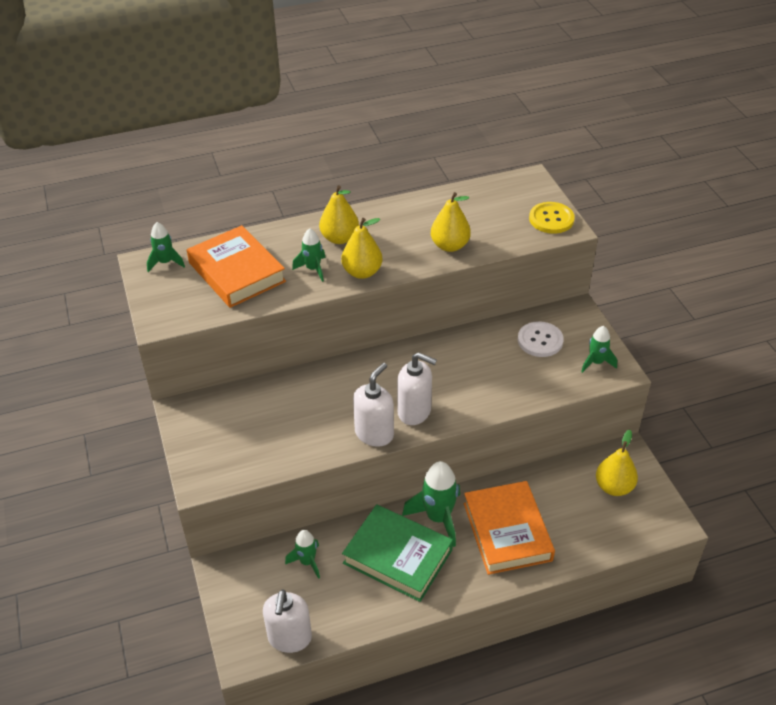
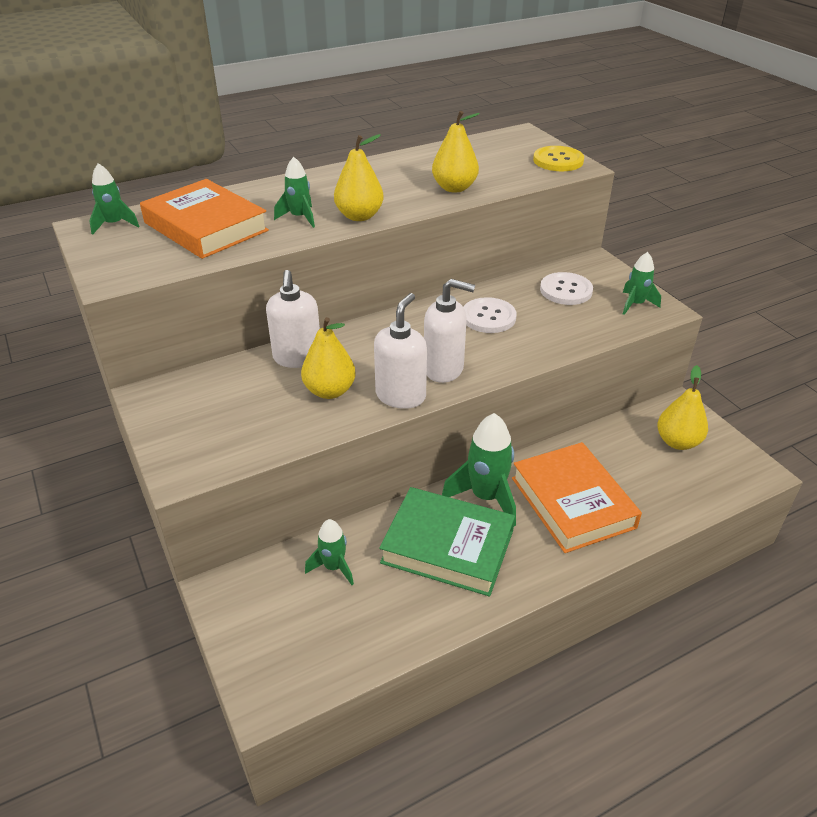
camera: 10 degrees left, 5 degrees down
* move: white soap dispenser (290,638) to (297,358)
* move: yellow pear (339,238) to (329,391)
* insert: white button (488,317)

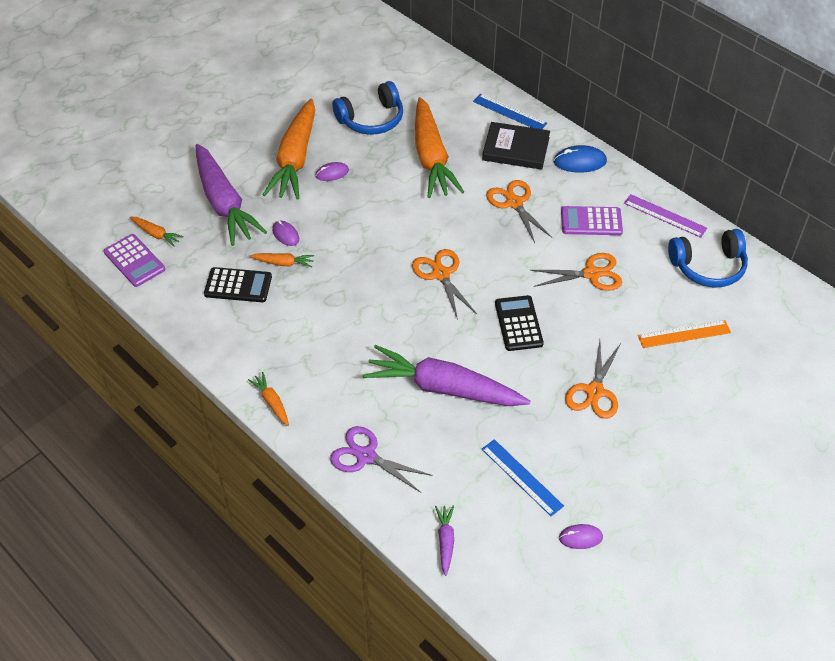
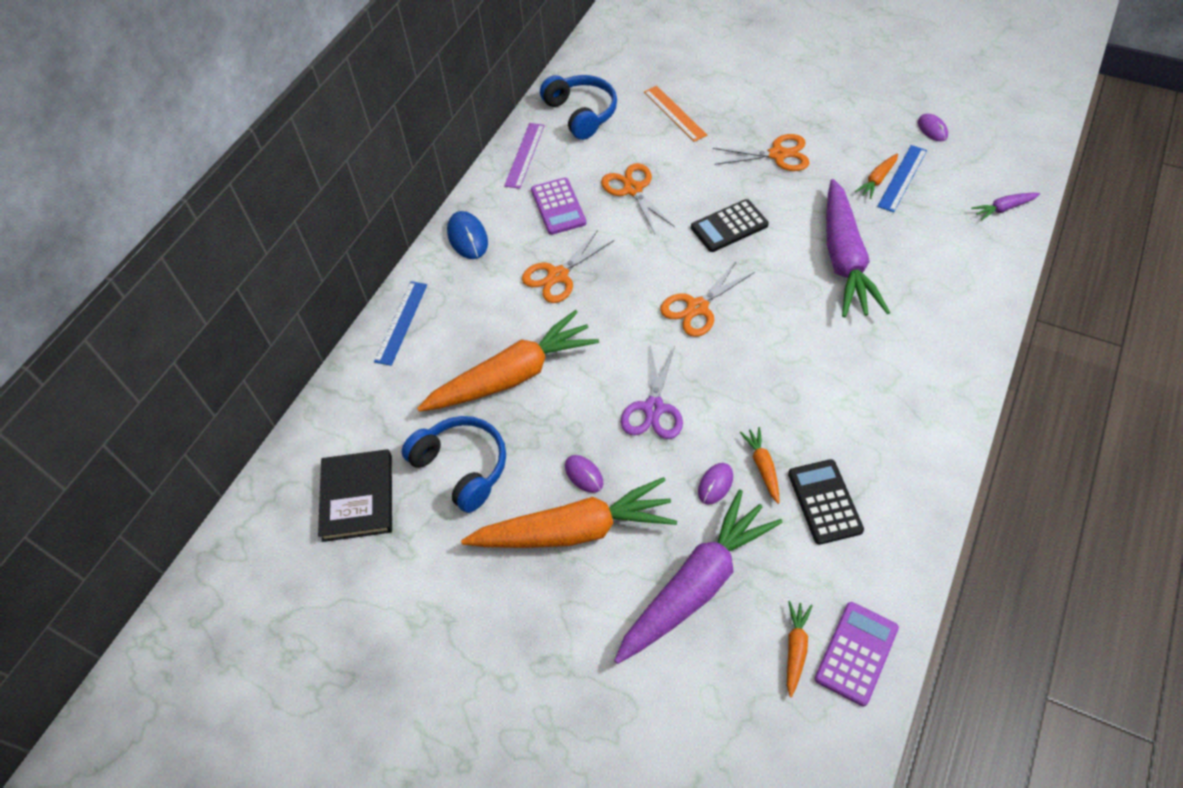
camera: 105 degrees left, 5 degrees up
* move: orange carrot (272,402) to (877,180)
* move: purple scissors (366,456) to (653,408)
* move: black book (516,149) to (358,497)

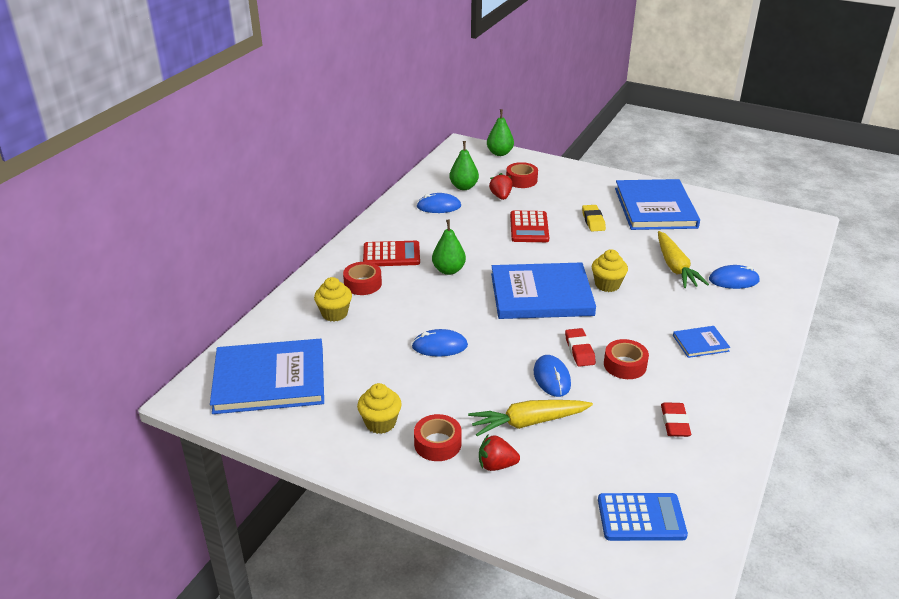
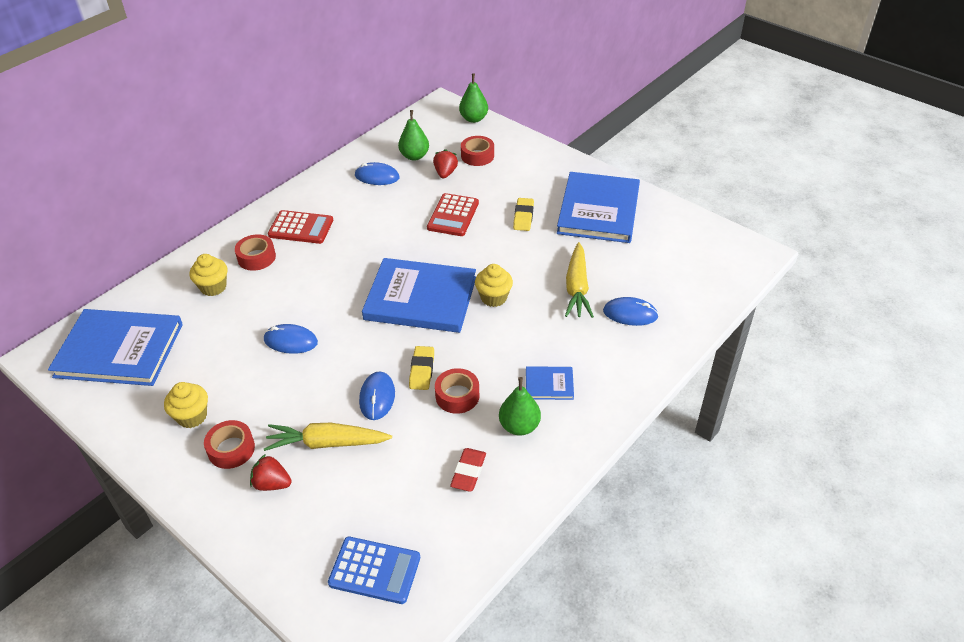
camera: 15 degrees right, 10 degrees up
* move: green pear (448,270) to (519,426)
* recolor: red eraser (579,350) to yellow eraser (422,370)

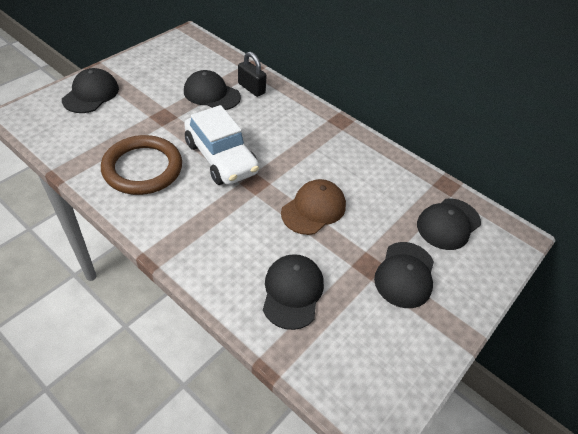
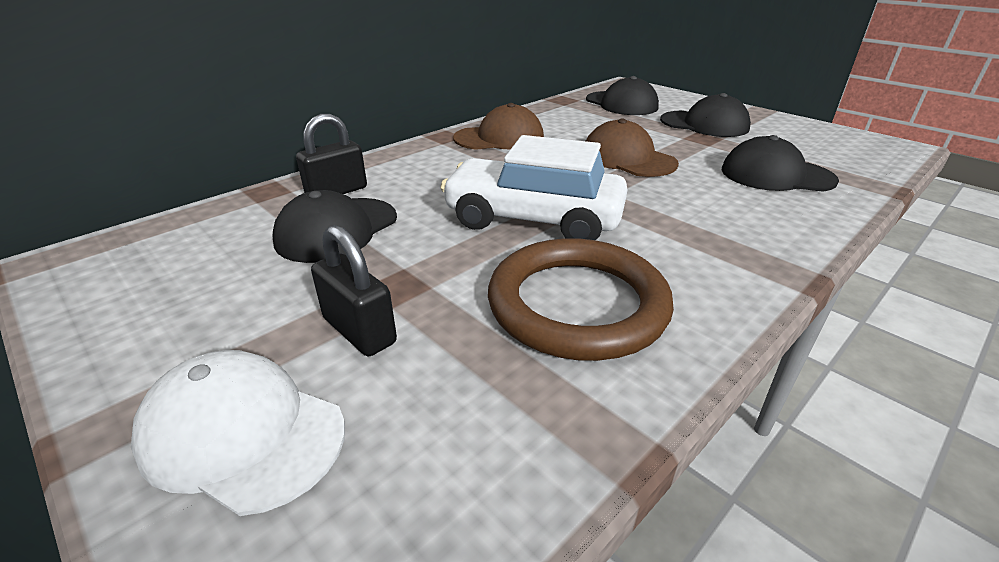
camera: 80 degrees left, 15 degrees down
* recolor: black cap (91,94) to white cap (242,433)
* rotate: white car (221,158) = (533,219) 135 degrees counterclockwise
* insert: black padlock (359,330)
* insert: brown cap (499,138)

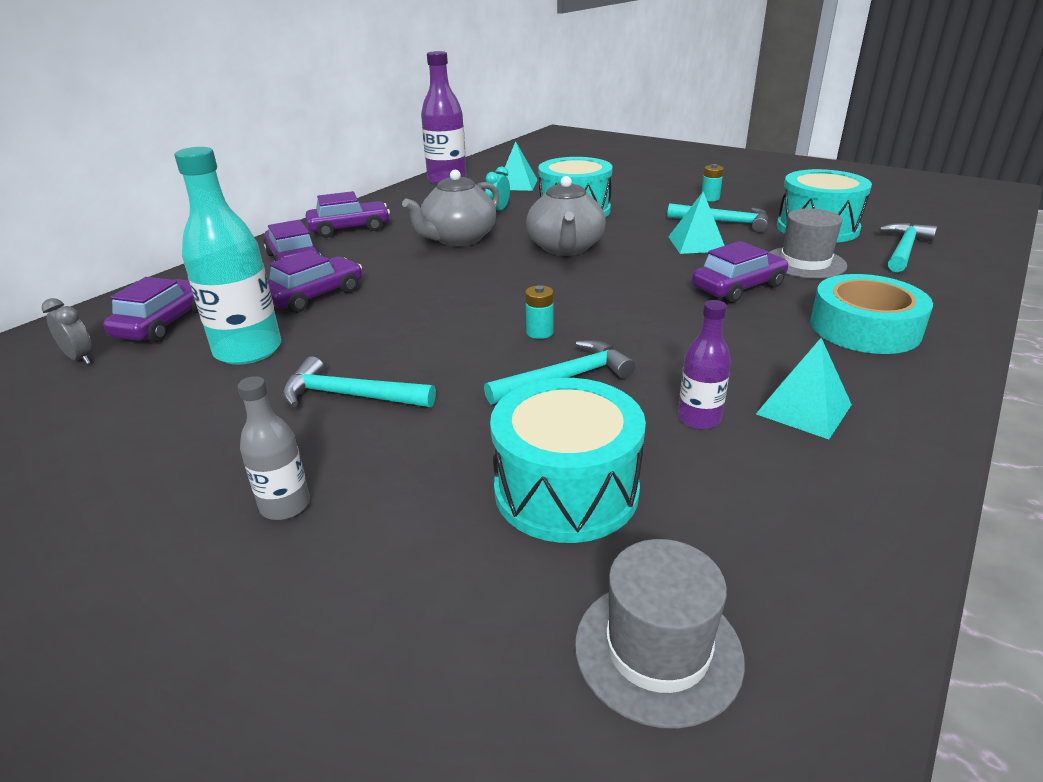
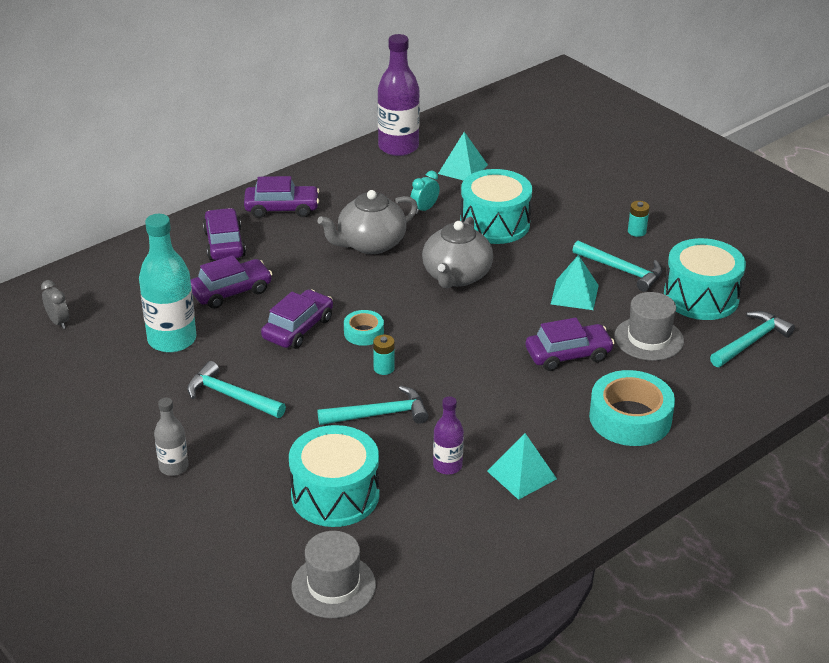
camera: 15 degrees right, 5 degrees up
* move: purple car (164,323) to (298,328)
* insert: turquoise tape (363,333)

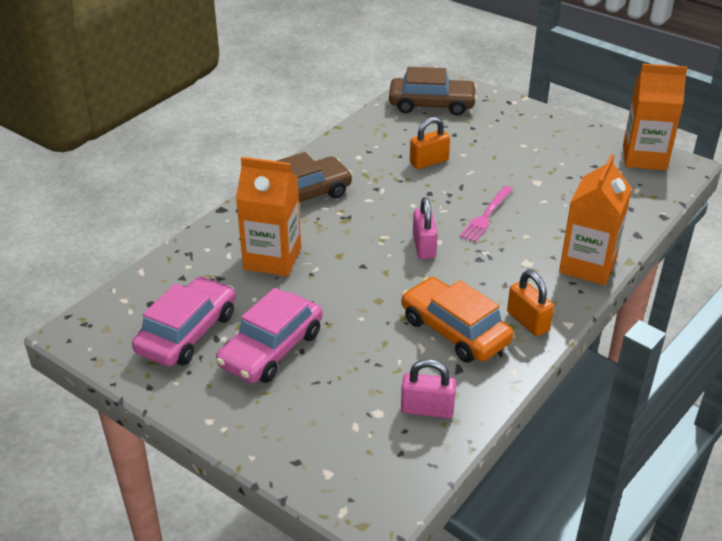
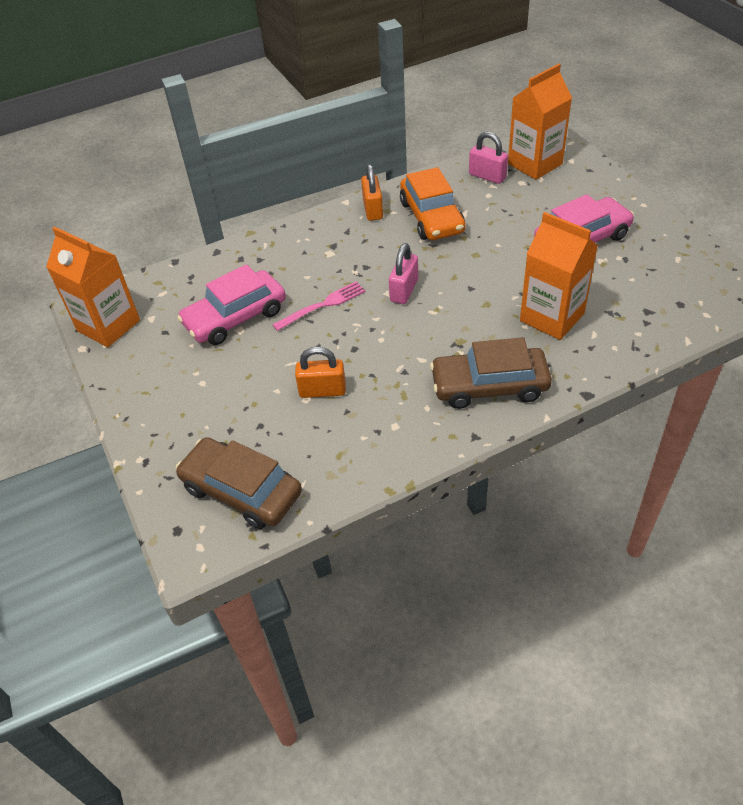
camera: 150 degrees left, 10 degrees up
* move: pink car (187,332) to (235,317)
* move: orange carton (587,265) to (535,164)

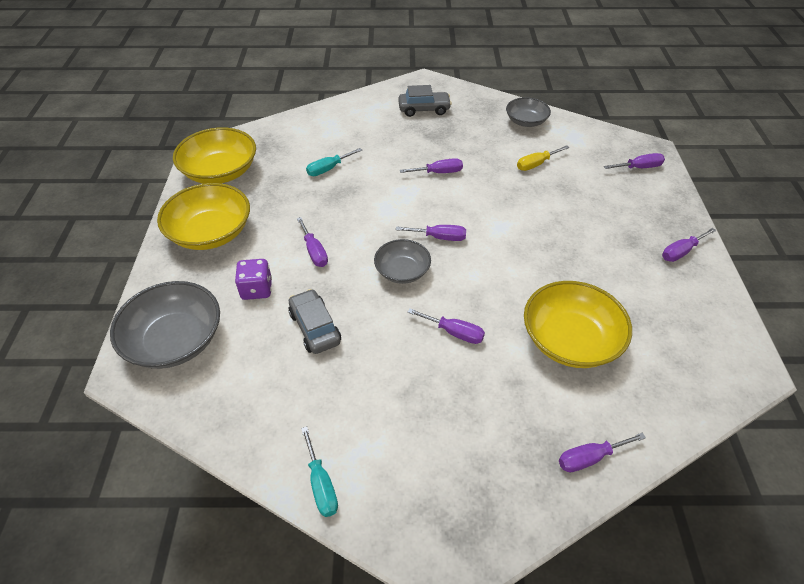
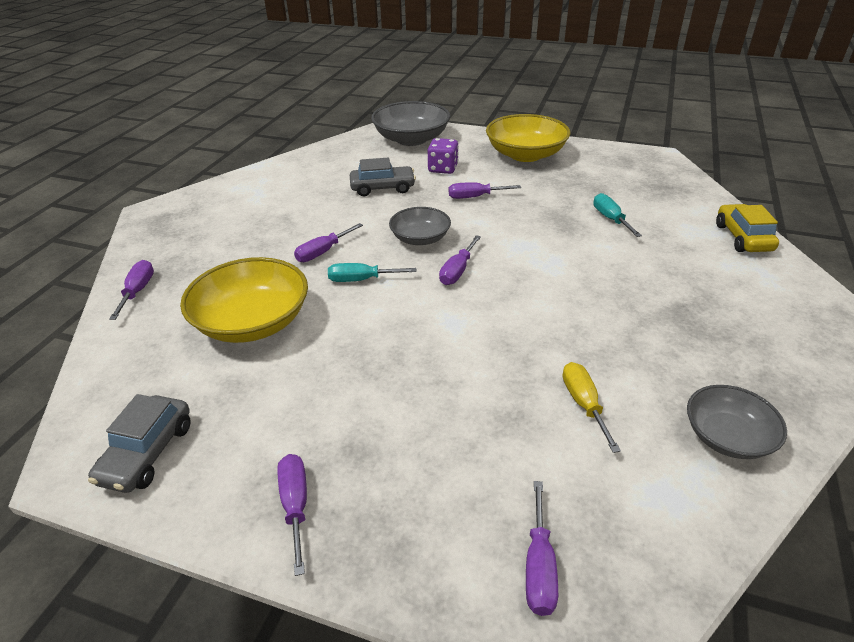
camera: 110 degrees right, 10 degrees down
* delete: yellow bowl (220,172)
* move: turquoise screwdriver (321,484) to (361,280)
* move: grey car (424,109) to (147,453)
* delete: purple screwdriver (439,172)
* insert: yellow car (742,238)

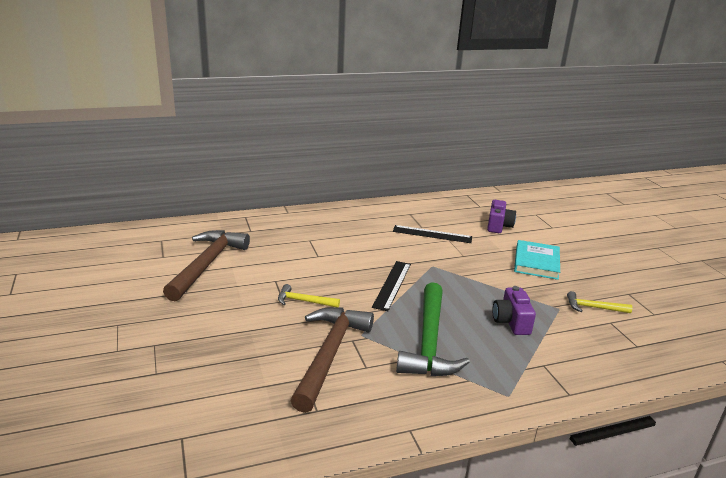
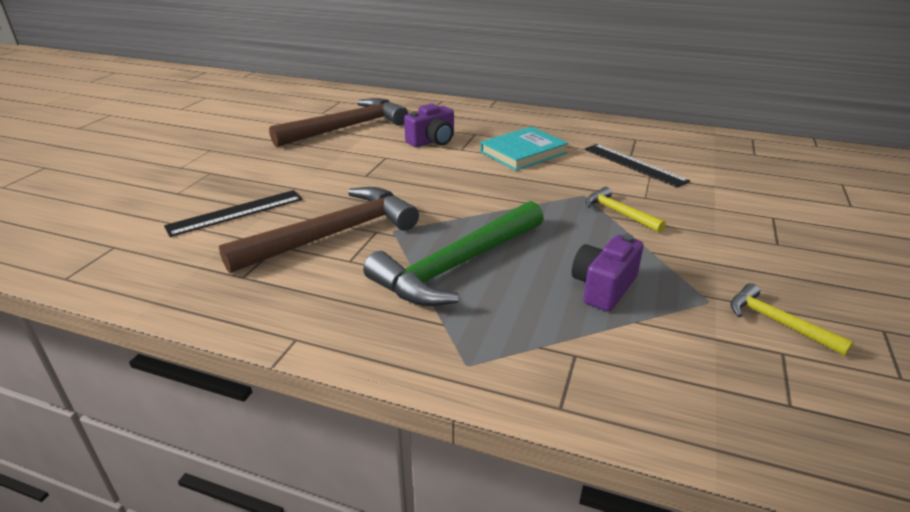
camera: 40 degrees right, 5 degrees up
* move: yellow hammer (304,301) to (618,213)
* move: black ruler (392,285) to (235,212)
* move: purple camera (498,226) to (432,141)
* move: turquoise book (536,262) to (523,153)

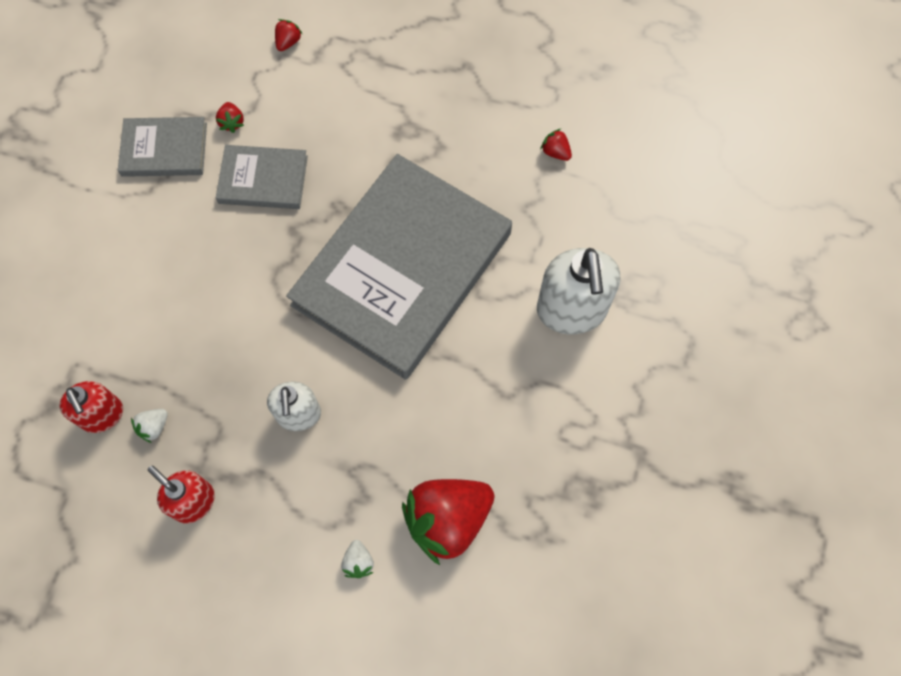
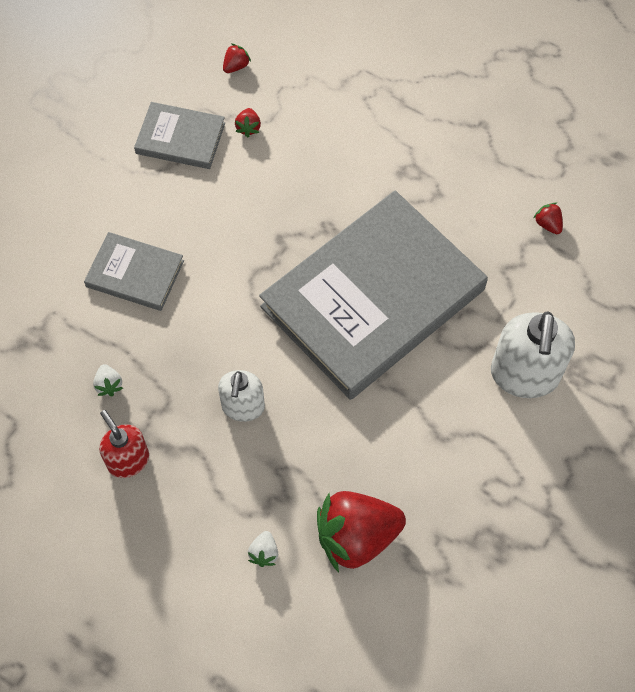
camera: 15 degrees right, 5 degrees down
* delete: red soap dispenser (102,415)
* rotate: white strawberry (154,427) = (109,385) 75 degrees counterclockwise
* move: grey book (263,179) to (135,273)
* move: red strawberry (288,42) to (236,66)

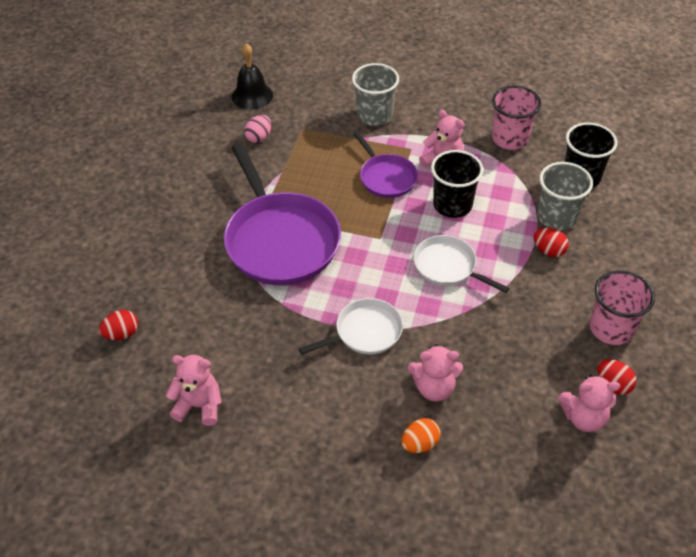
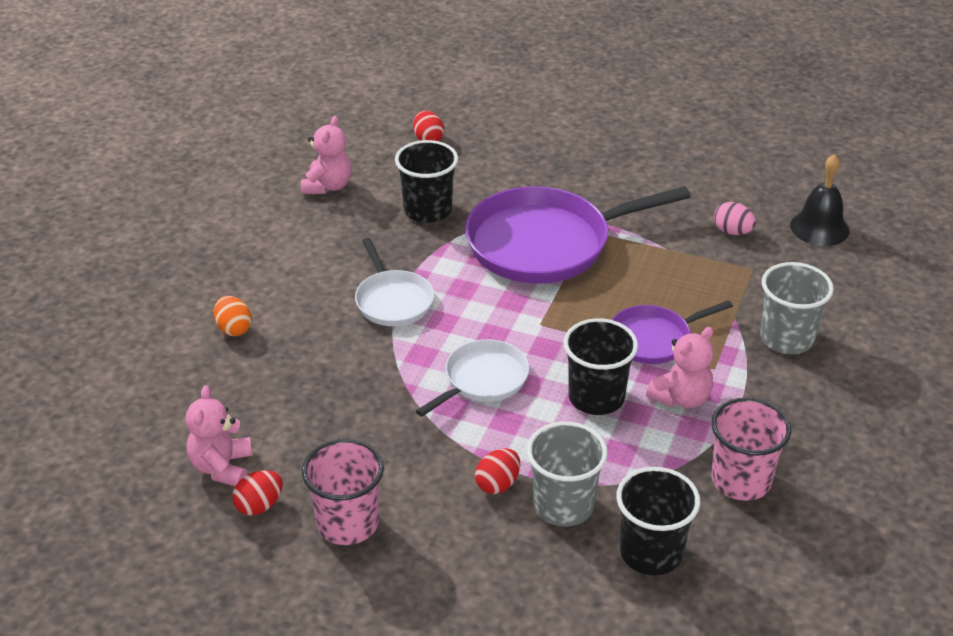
camera: 95 degrees right, 10 degrees down
* delete: pink teddy bear (434,387)
* insert: black cup (428,210)

